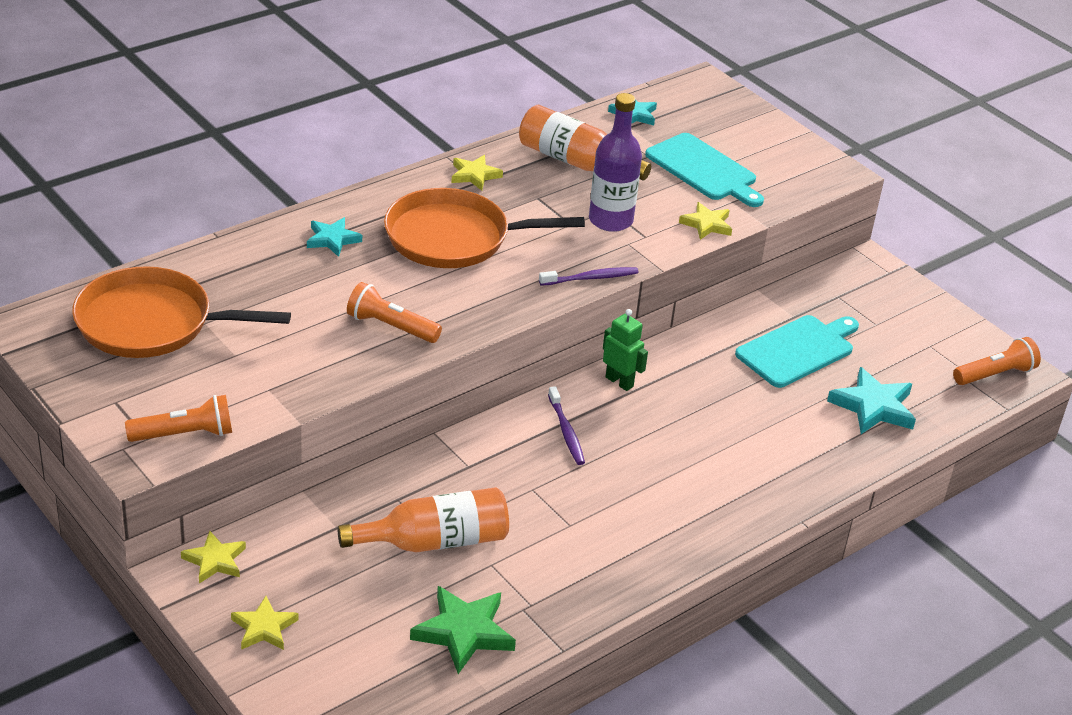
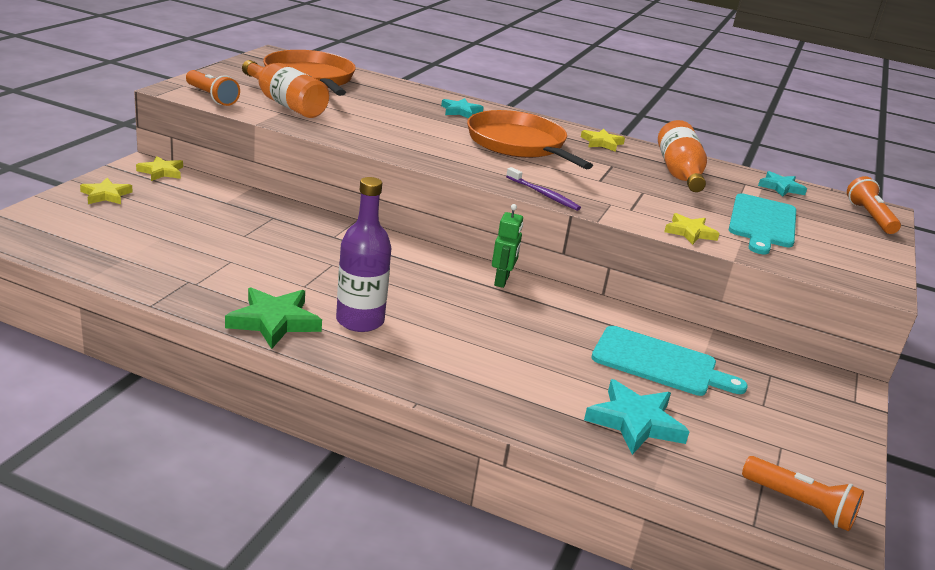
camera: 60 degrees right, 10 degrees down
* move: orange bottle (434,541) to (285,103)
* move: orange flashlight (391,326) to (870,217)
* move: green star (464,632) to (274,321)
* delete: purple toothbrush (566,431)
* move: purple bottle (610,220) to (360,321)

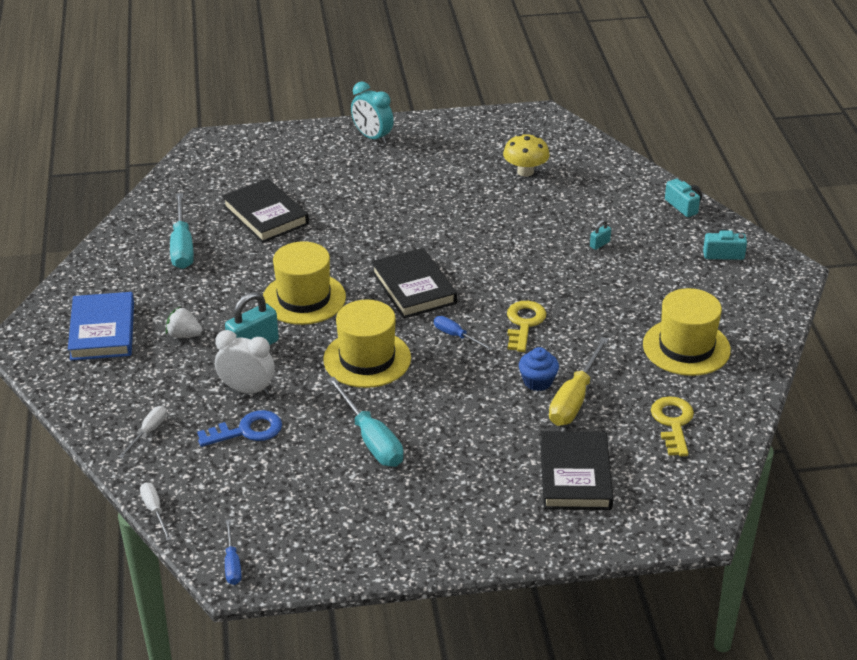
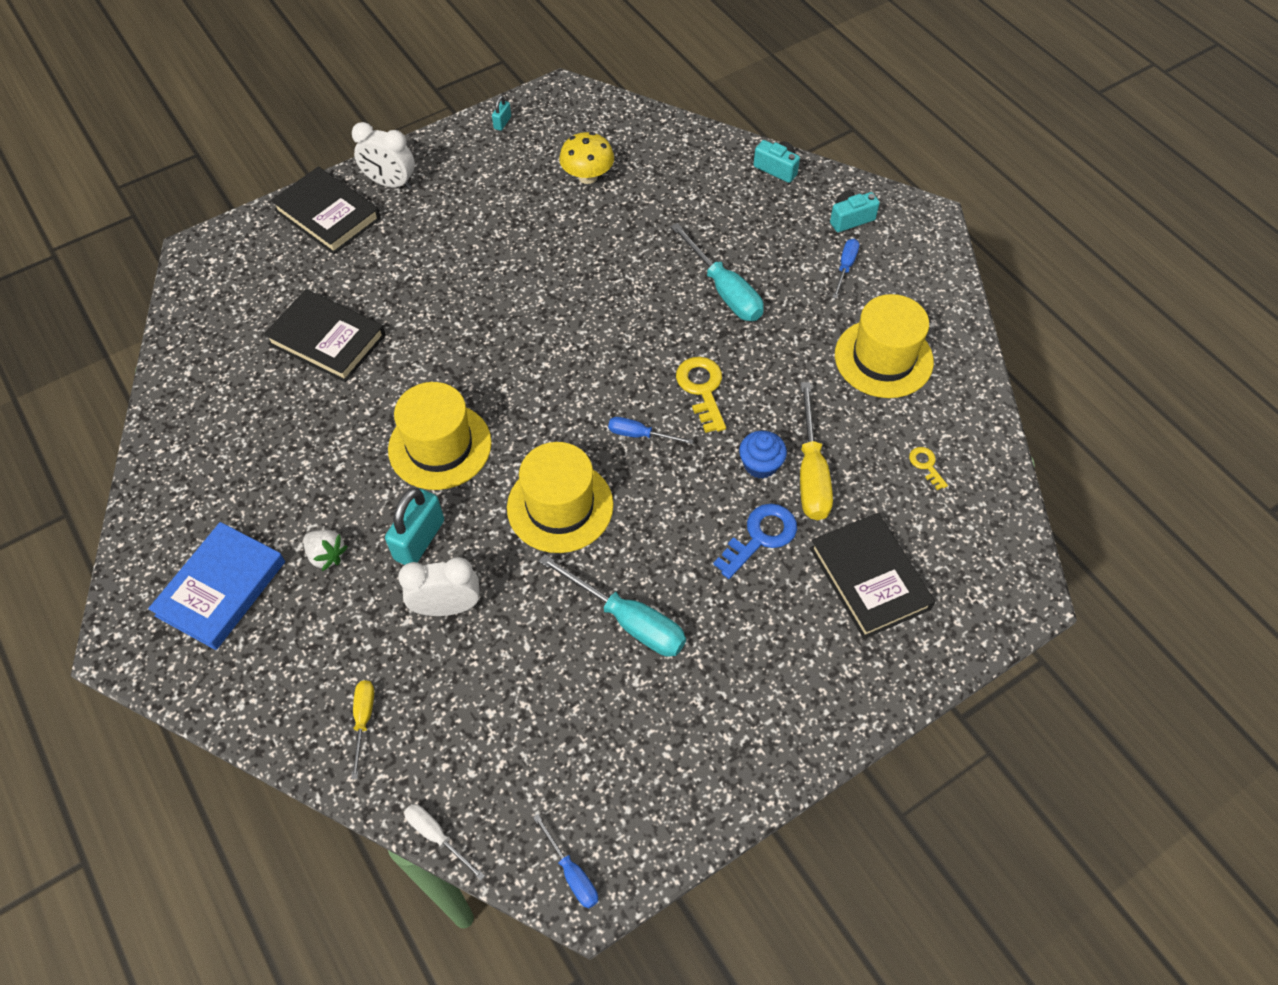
camera: 25 degrees left, 20 degrees up
* rotate: blue book (102,331) = (221,588) 60 degrees clockwise
* recolor: white screwdriver (148,432) to yellow screwdriver (363,720)
* rotate: white strawberry (184,335) = (326,555) 135 degrees counterclockwise
* move: turquoise screwdriver (182,246) to (724,290)
* move: blue key (247,431) to (760,537)
* recolor: turquoise clock (372,137) to white clock (390,183)
* move: black book (413,287) to (327,215)
* move: turquoise padlock (599,244) to (502,123)
* resize: yellow key (673,423) = (926,465) x0.54
* insert: blue screwdriver (845,267)

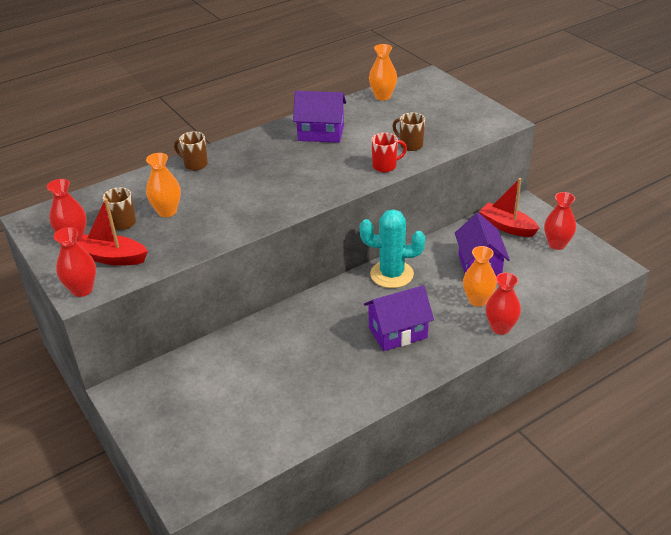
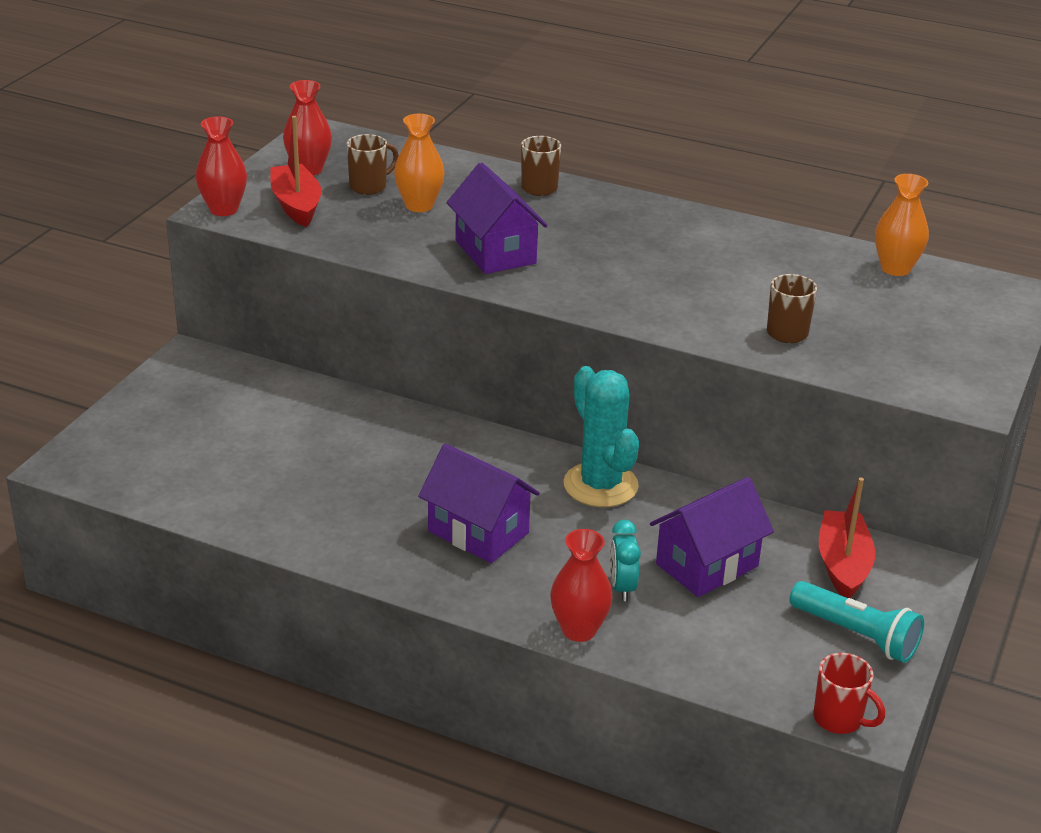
camera: 55 degrees right, 5 degrees down
* move: purple house (321,133) to (495,252)
* move: red mug (385,166) to (839,719)
* replace: orange vase (477,300) to turquoise clock (622,587)
* replace: red vase (557,244) to turquoise flashlight (856,635)

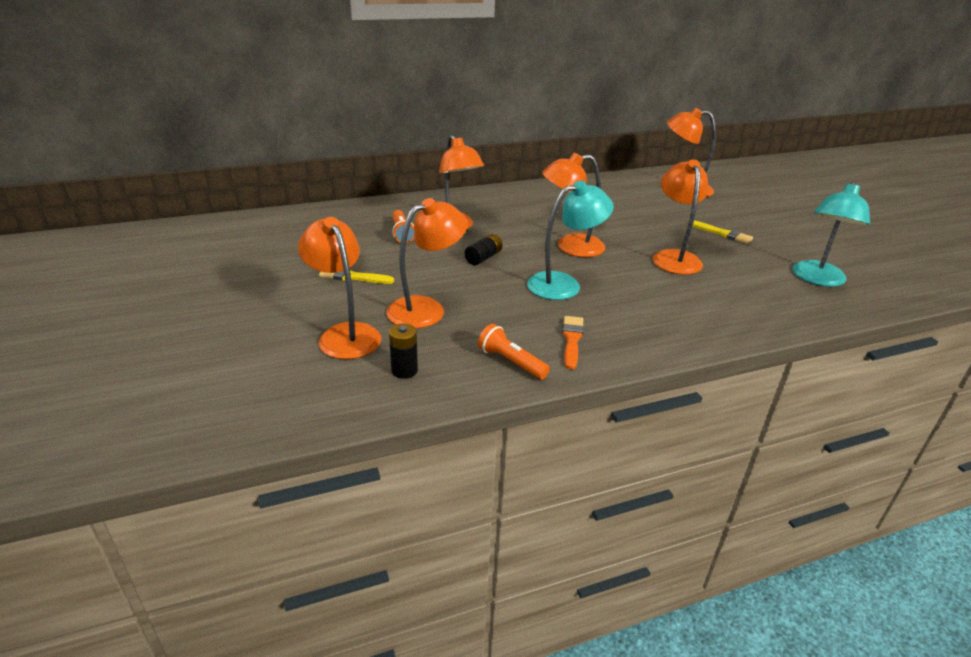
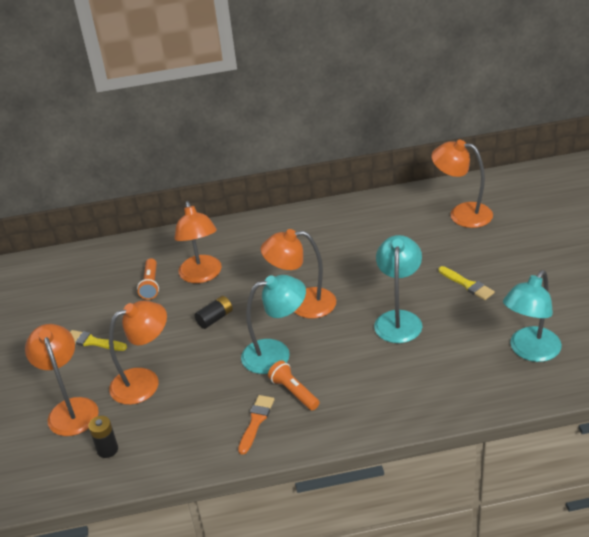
camera: 15 degrees right, 5 degrees up
* move: orange flashlight (511,362) to (294,392)
* recolor: orange lamp (674,257) to turquoise lamp (399,319)

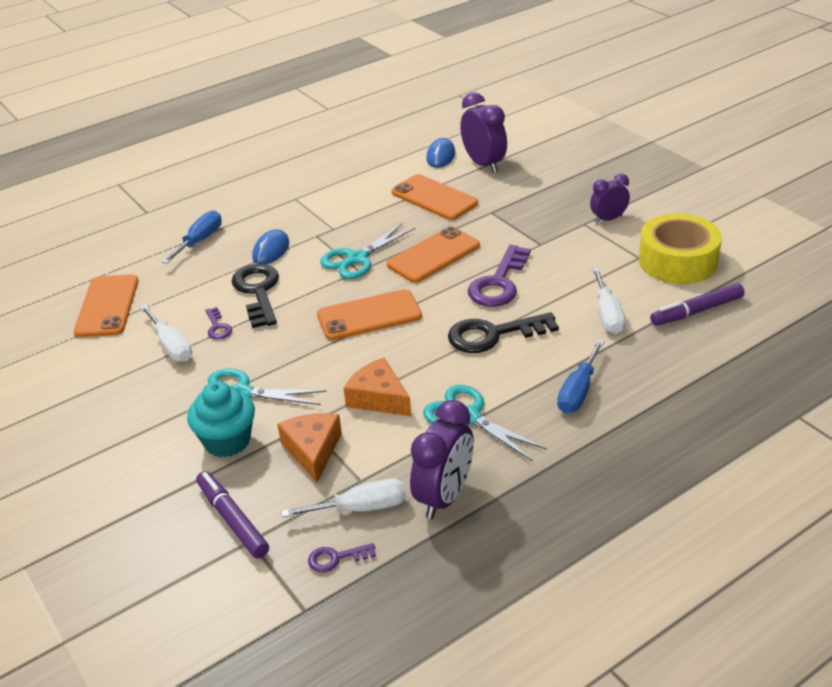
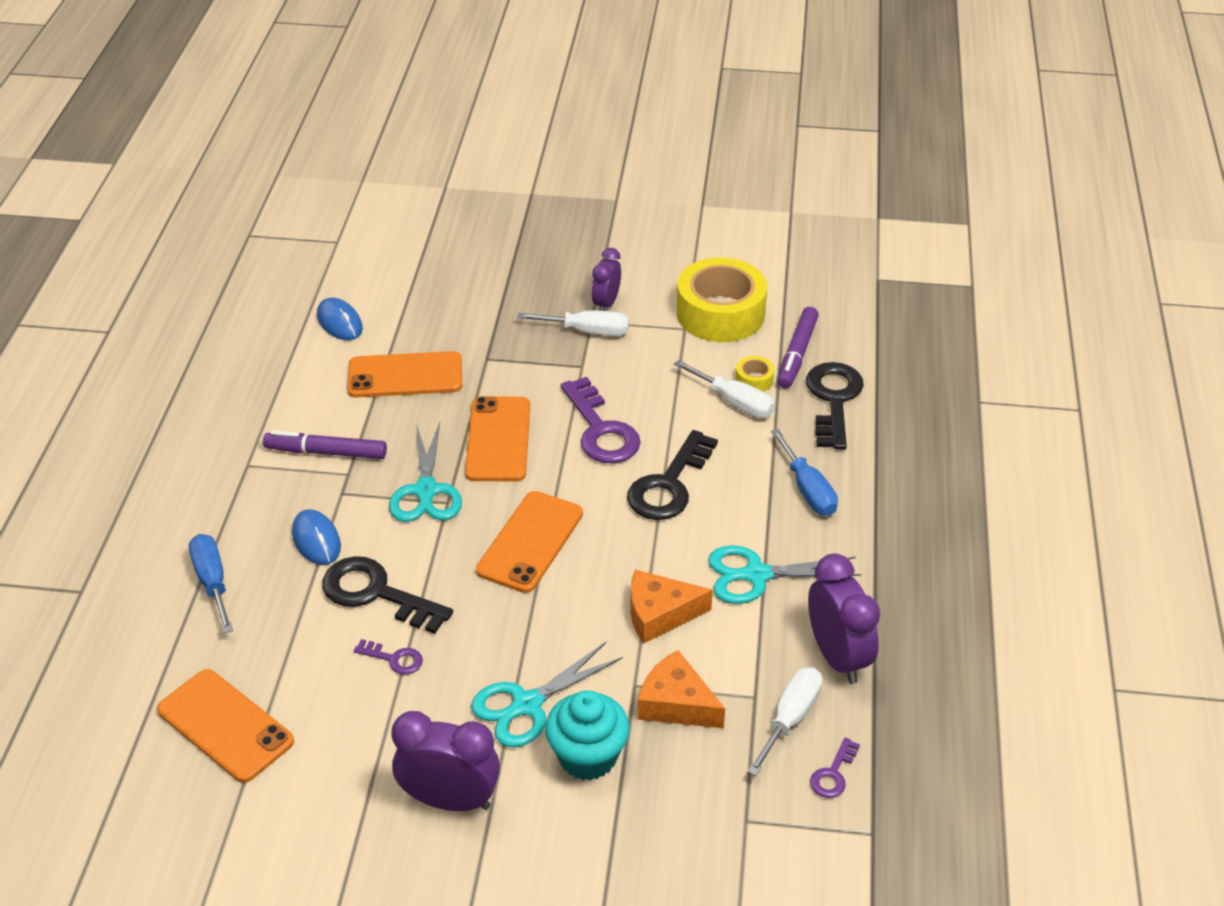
camera: 50 degrees left, 5 degrees up
* move: white screwdriver (171,346) to (587,331)
* move: purple marker (232,520) to (326,452)
* move: purple clock (484,164) to (450,800)
* insert: yellow tape (754,380)
* insert: black key (833,400)

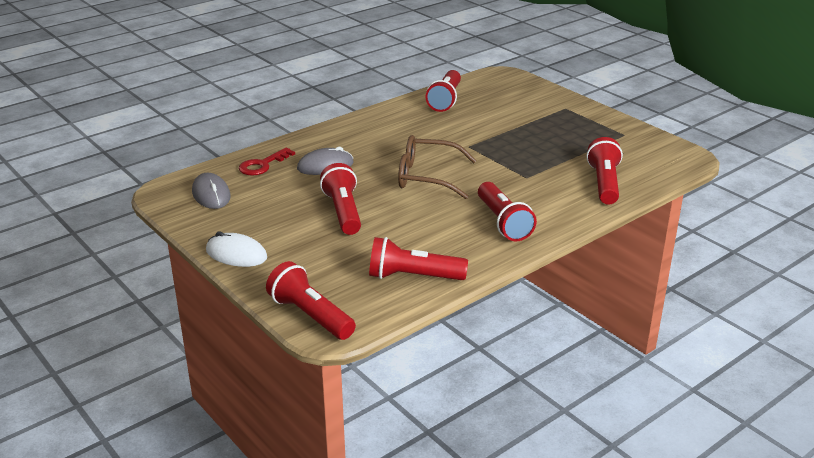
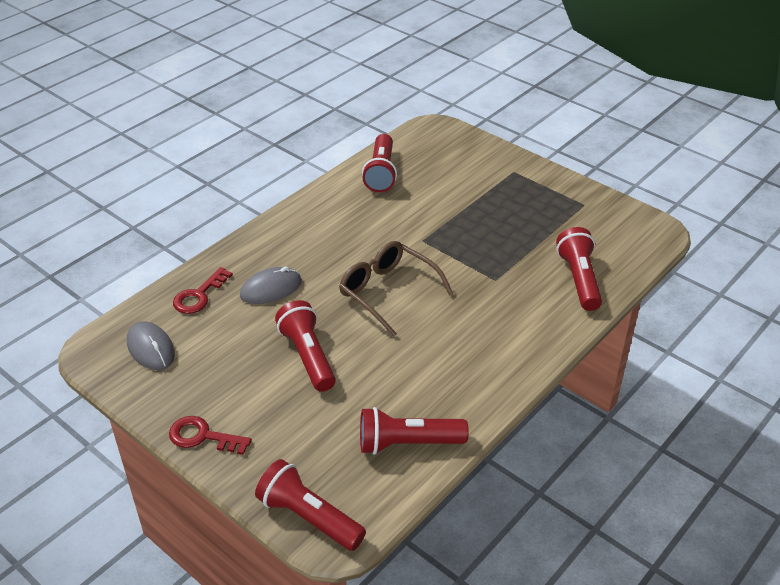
camera: 10 degrees left, 10 degrees up
* replace: white mouse (236,254) to red key (202,436)
* rotate: brown glasses (427,177) = (387,292) 45 degrees clockwise
* delete: red flashlight (503,222)

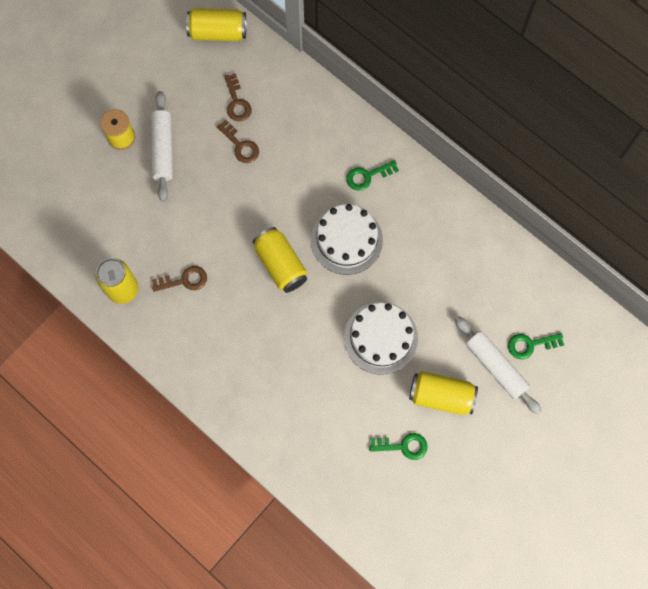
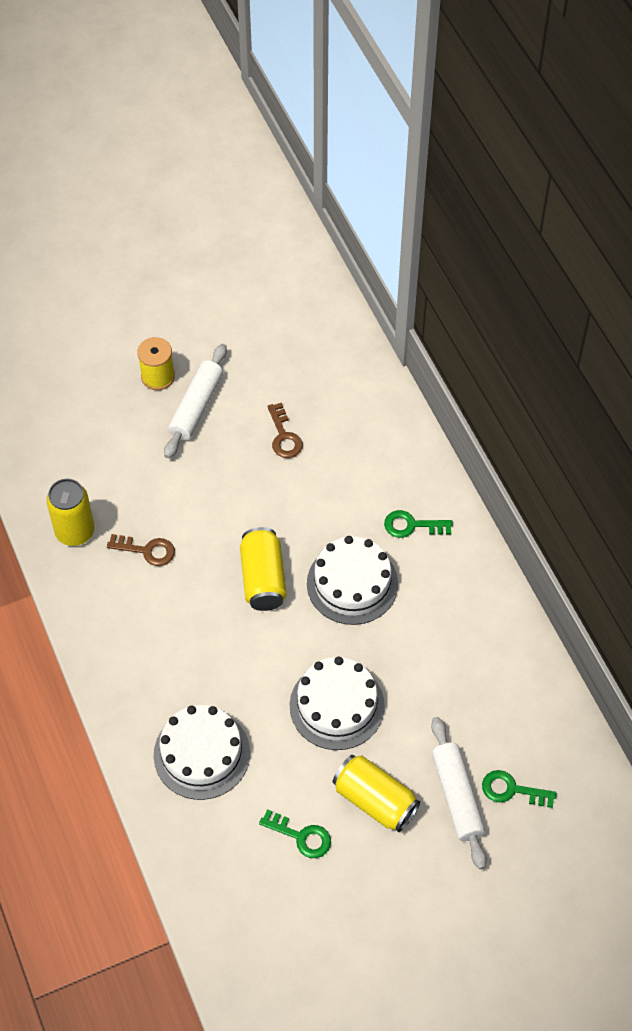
camera: 25 degrees right, 15 degrees down
* delete: yellow can (218,32)
* delete: brown key (237,102)
* insert: white cake (201,754)

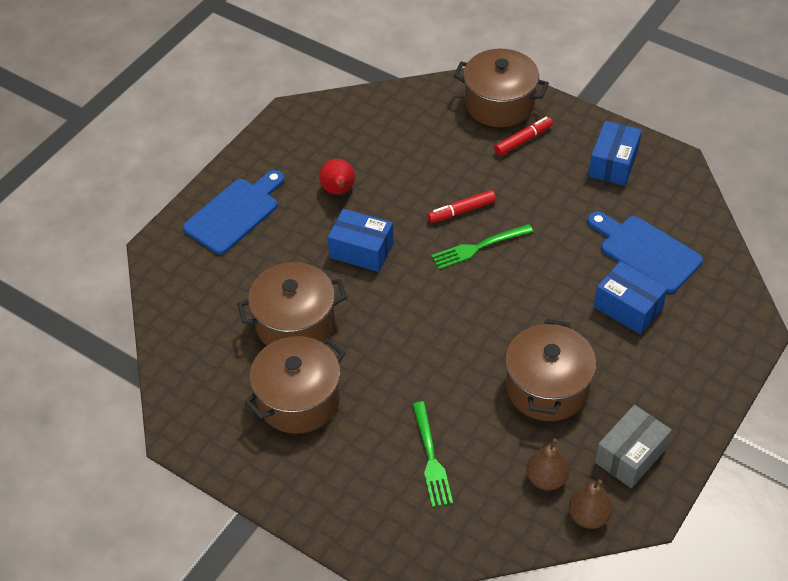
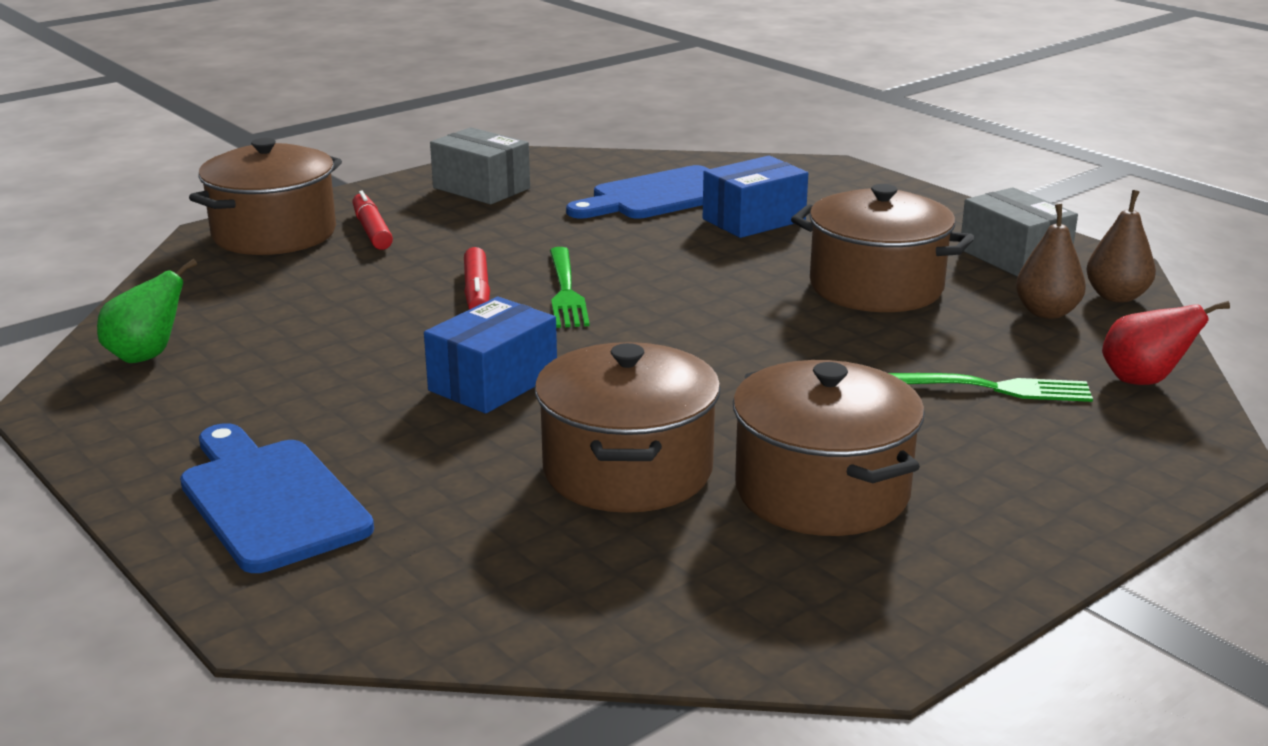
camera: 75 degrees left, 25 degrees down
* move: red pear (338,191) to (1143,381)
* recolor: blue box (613,164) to grey box (481,188)
* insert: green pear (146,356)

